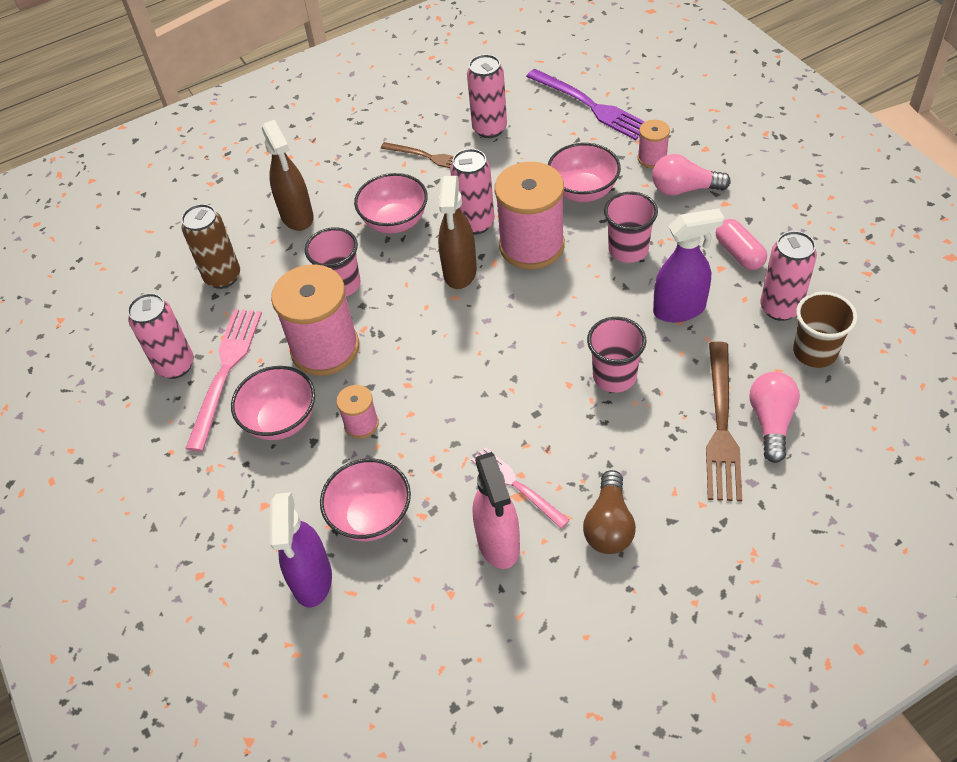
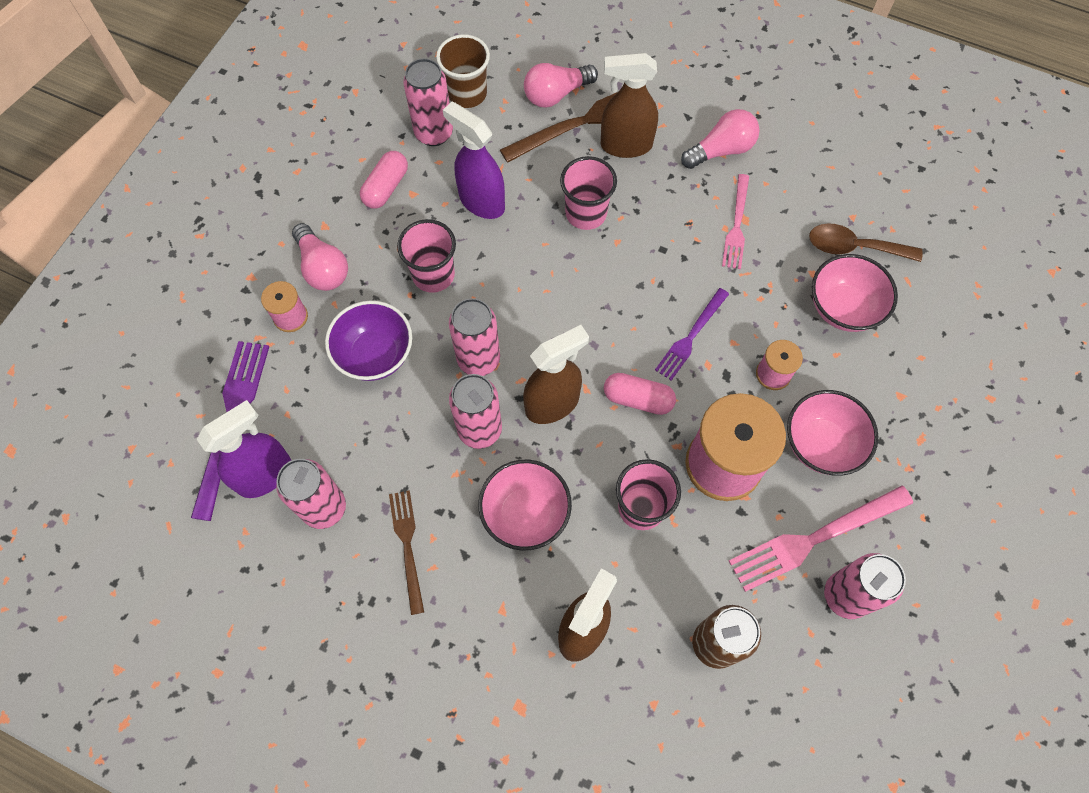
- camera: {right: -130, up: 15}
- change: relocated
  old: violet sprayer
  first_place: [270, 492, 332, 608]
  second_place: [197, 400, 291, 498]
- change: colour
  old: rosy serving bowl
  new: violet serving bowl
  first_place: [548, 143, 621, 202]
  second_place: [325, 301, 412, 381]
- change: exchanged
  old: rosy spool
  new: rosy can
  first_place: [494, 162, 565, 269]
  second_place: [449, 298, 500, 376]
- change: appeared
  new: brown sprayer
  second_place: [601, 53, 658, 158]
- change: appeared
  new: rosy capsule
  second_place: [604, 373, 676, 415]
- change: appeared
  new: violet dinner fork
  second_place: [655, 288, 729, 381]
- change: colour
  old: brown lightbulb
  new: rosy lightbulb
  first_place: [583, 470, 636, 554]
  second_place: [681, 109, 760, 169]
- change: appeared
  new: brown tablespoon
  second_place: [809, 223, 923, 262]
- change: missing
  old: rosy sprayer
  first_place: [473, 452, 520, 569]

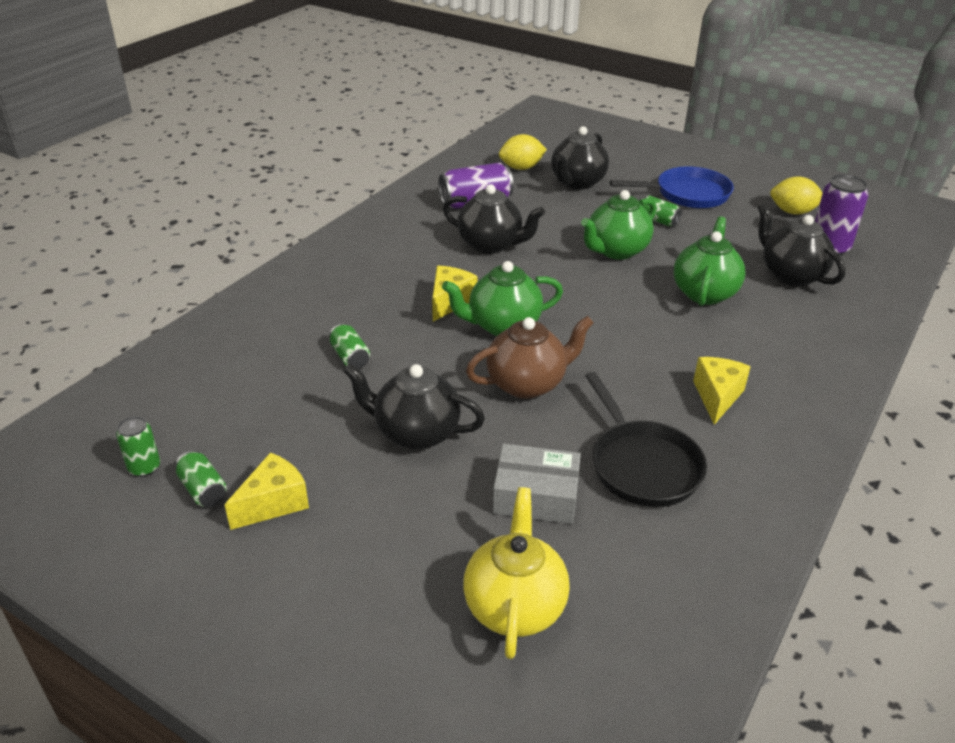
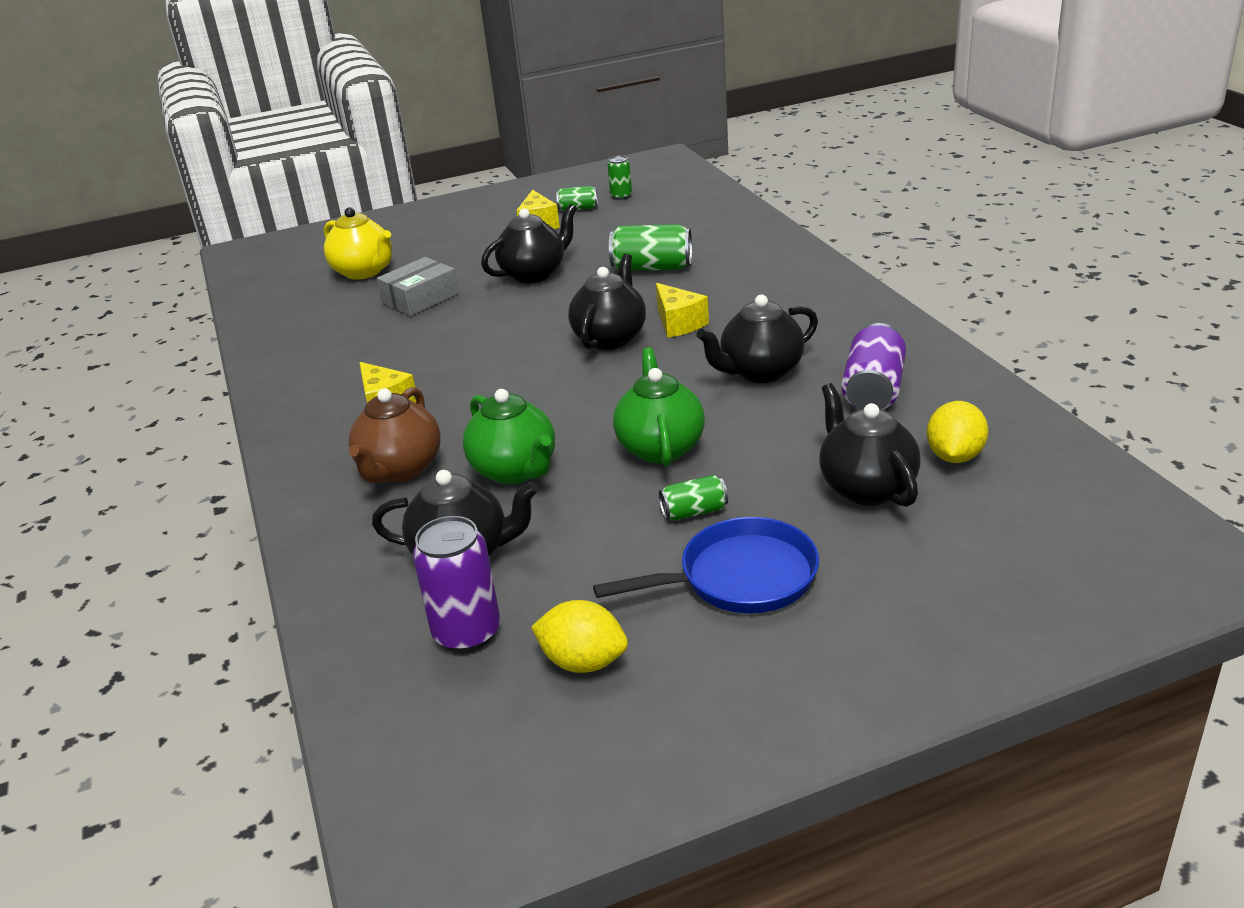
- camera: {right: 130, up: -5}
- change: relocated
  old: brown tea pot
  first_place: [466, 316, 594, 399]
  second_place: [348, 387, 441, 483]
- change: spun
  old: yellow citrus fruit
  first_place: [770, 176, 823, 215]
  second_place: [531, 600, 628, 673]
  degrees: 60
- change: colour
  old: green tea pot
  new: ebony tea pot
  first_place: [442, 261, 563, 336]
  second_place: [568, 254, 646, 350]
- change: spun
  old: royal blue frying pan
  first_place: [610, 166, 734, 208]
  second_place: [593, 517, 819, 613]
  degrees: -135
- change: size
  old: green can
  first_place: [329, 323, 370, 369]
  second_place: [609, 224, 692, 271]
  factor: 1.77
- change: missing
  old: ebony frying pan
  first_place: [585, 372, 707, 507]

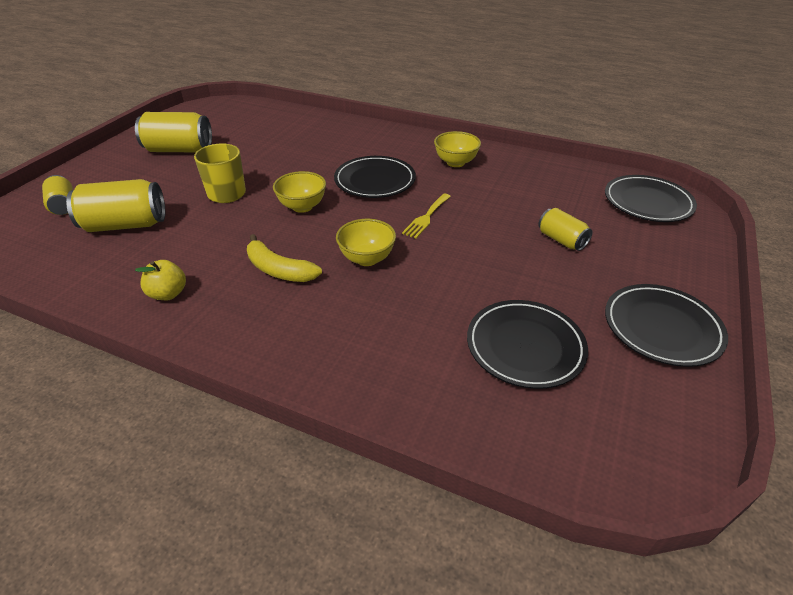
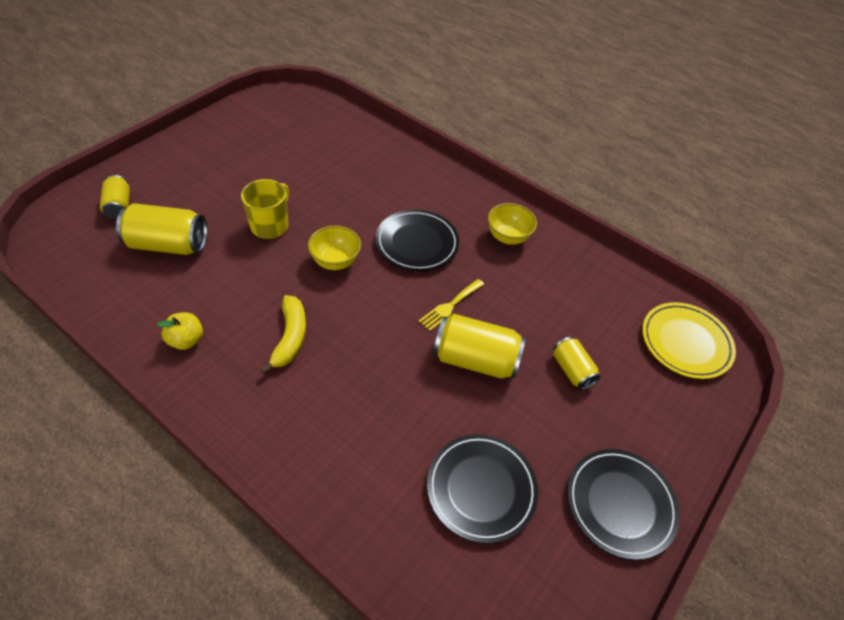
- camera: {right: 10, up: 10}
- change: spun
  old: yellow toy banana
  first_place: [247, 234, 322, 282]
  second_place: [260, 295, 306, 374]
  degrees: -135
- change: relocated
  old: yellow can
  first_place: [135, 112, 212, 152]
  second_place: [433, 314, 526, 378]
- change: colour
  old: ebony flat dish
  new: yellow flat dish
  first_place: [605, 175, 697, 222]
  second_place: [642, 302, 736, 379]
- change: missing
  old: yellow serving bowl
  first_place: [336, 219, 396, 266]

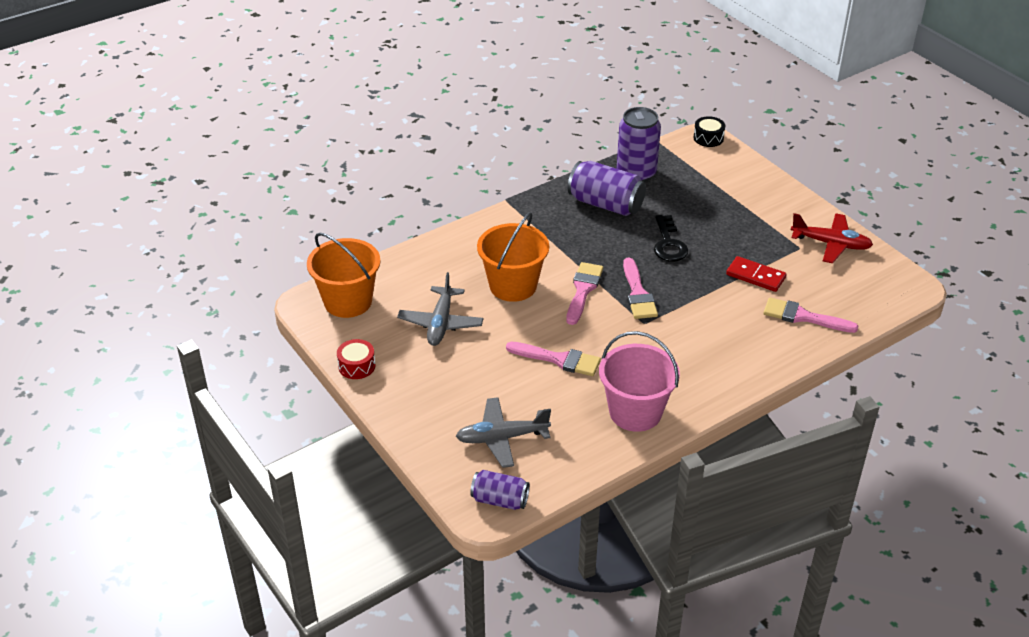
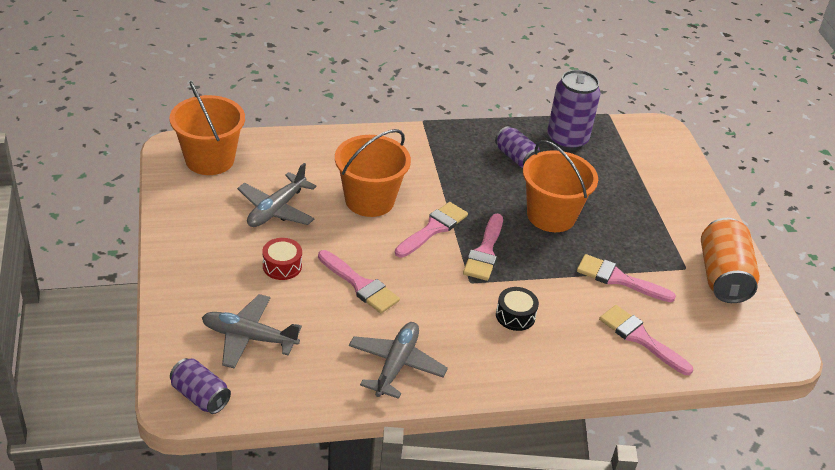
- camera: {right: 20, up: 0}
- change: relocated
  old: red snare drum
  first_place: [337, 339, 376, 379]
  second_place: [262, 238, 302, 280]
- change: exchanged
  old: rosy bucket
  new: gray aeroplane
  first_place: [599, 331, 680, 432]
  second_place: [349, 322, 448, 399]
- change: size
  old: violet can
  first_place: [568, 161, 646, 216]
  second_place: [495, 126, 540, 168]
  factor: 0.6
- change: relocated
  old: ebony snare drum
  first_place: [693, 116, 725, 147]
  second_place: [496, 287, 539, 331]
- change: exchanged
  old: ebony door key
  new: orange-coloured bucket
  first_place: [654, 215, 688, 262]
  second_place: [523, 140, 598, 232]
- change: exchanged
  old: red domino
  new: rosy brush
  first_place: [726, 256, 787, 292]
  second_place: [577, 254, 676, 302]
- change: exchanged
  old: red aeroplane
  new: orange-coloured can
  first_place: [791, 213, 873, 263]
  second_place: [701, 218, 760, 303]

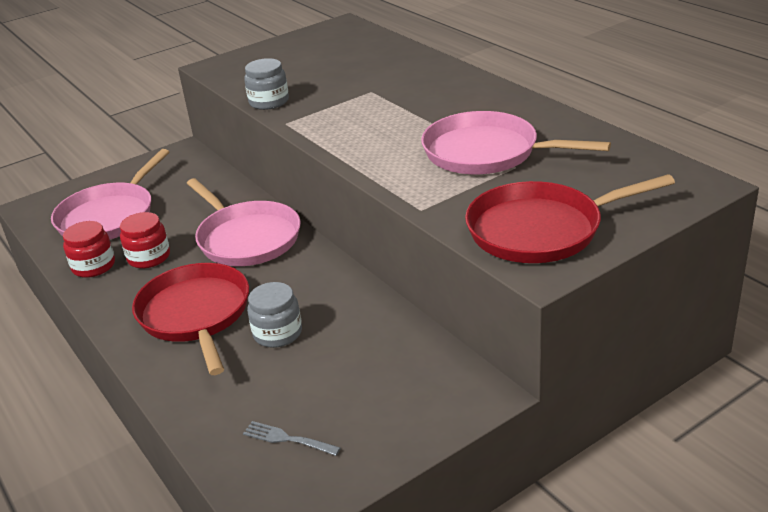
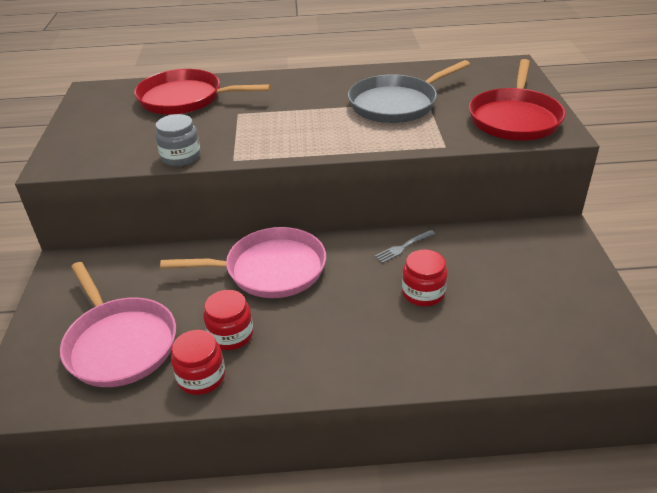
- camera: {right: -60, up: 5}
- change: relocated
  old: red frying pan
  first_place: [132, 263, 249, 375]
  second_place: [134, 69, 271, 115]
- change: colour
  old: rosy frying pan
  new: gray frying pan
  first_place: [421, 111, 611, 174]
  second_place: [348, 60, 470, 123]
- change: relocated
  old: gray dinner fork
  first_place: [243, 421, 341, 456]
  second_place: [374, 230, 435, 263]
- change: colour
  old: gray preserve jar
  new: red preserve jar
  first_place: [247, 282, 302, 348]
  second_place: [402, 250, 447, 306]

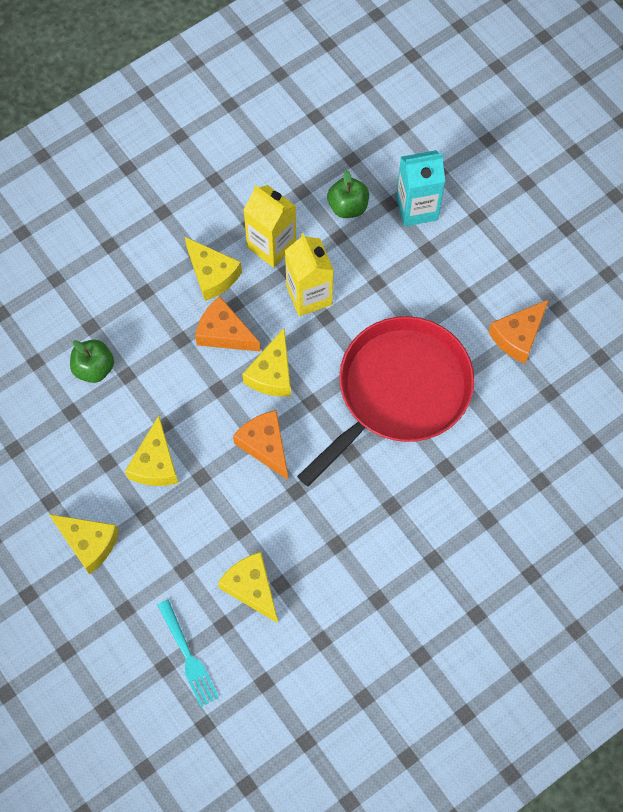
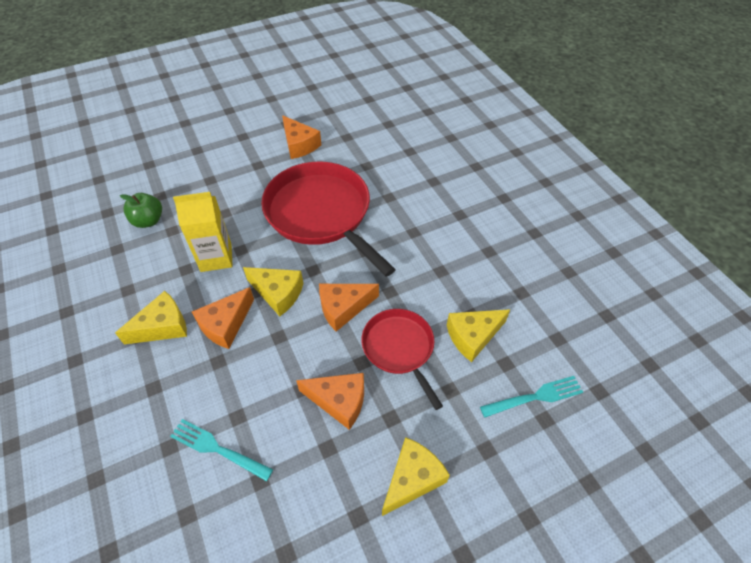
- camera: {right: -80, up: -15}
- change: exchanged
  old: green toy apple
  new: turquoise dinner fork
  first_place: [70, 340, 114, 383]
  second_place: [170, 419, 273, 481]
- change: colour
  old: yellow cheese wedge
  new: orange-coloured cheese wedge
  first_place: [125, 416, 178, 486]
  second_place: [296, 373, 364, 430]
- change: appeared
  new: red frying pan
  second_place: [362, 309, 443, 410]
- change: missing
  old: yellow juice carton
  first_place: [244, 185, 296, 268]
- change: missing
  old: turquoise juice carton
  first_place: [396, 150, 445, 226]

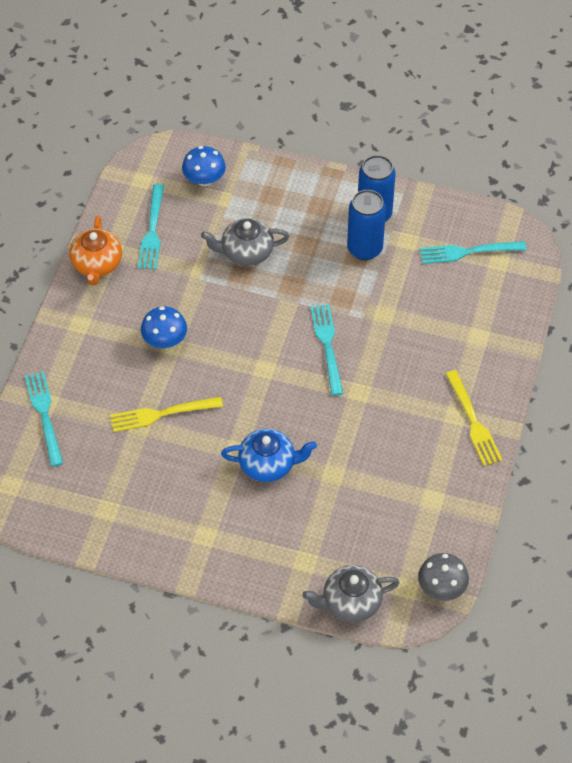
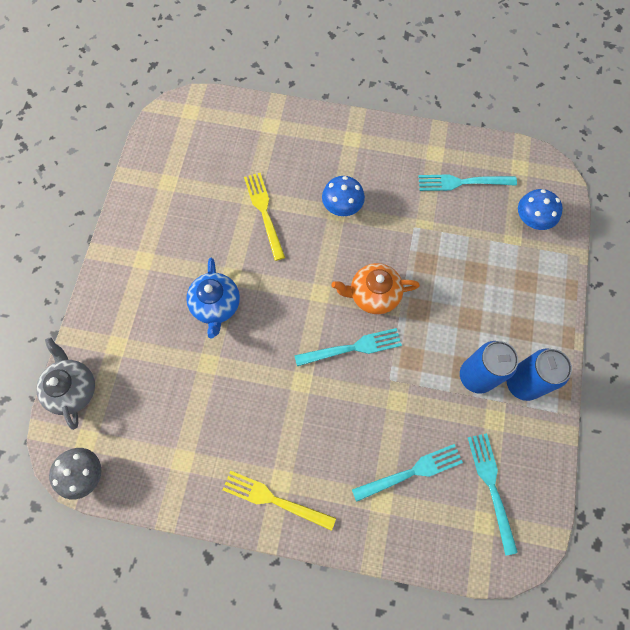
- camera: {right: 85, up: 15}
- change: spun
  old: yellow dinner fork
  first_place: [446, 370, 502, 466]
  second_place: [223, 471, 336, 531]
  degrees: 45
- change: relocated
  old: orange-coloured tea pot
  first_place: [69, 216, 122, 285]
  second_place: [331, 263, 420, 314]
- change: relocated
  old: turquoise dinner fork
  first_place: [25, 371, 63, 467]
  second_place: [352, 444, 463, 502]
- change: missing
  old: gray tea pot
  first_place: [201, 218, 290, 266]

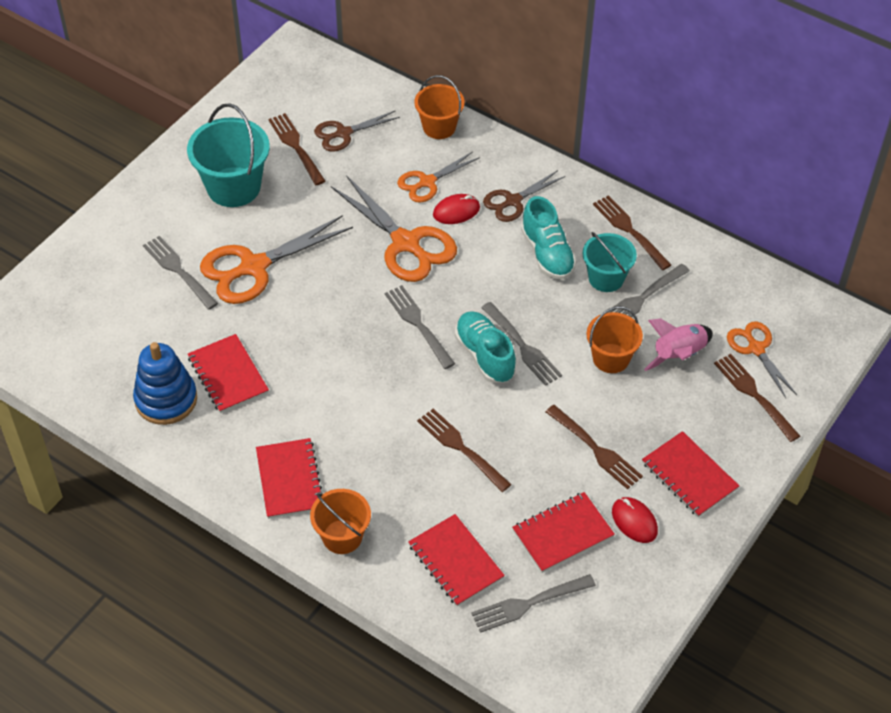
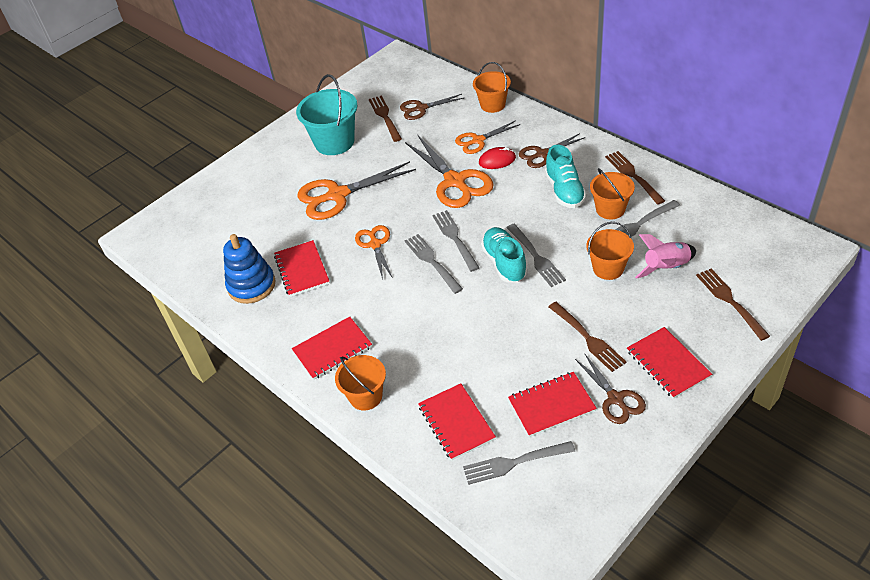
- camera: {right: 15, up: -5}
- change: spun
  old: red notepad
  first_place: [256, 438, 323, 519]
  second_place: [292, 317, 372, 380]
  degrees: 60
- change: relocated
  old: orange-coloured shears
  first_place: [727, 322, 797, 398]
  second_place: [355, 225, 392, 280]
- change: relocated
  old: gray dinner fork
  first_place: [143, 236, 218, 310]
  second_place: [405, 234, 463, 294]
- change: exchanged
  old: red mouse
  new: brown shears
  first_place: [612, 497, 658, 543]
  second_place: [575, 353, 646, 424]
- change: colour
  old: turquoise bucket
  new: orange-coloured bucket
  first_place: [582, 232, 637, 292]
  second_place: [590, 168, 635, 219]
- change: missing
  old: brown dinner fork
  first_place: [417, 409, 512, 492]

